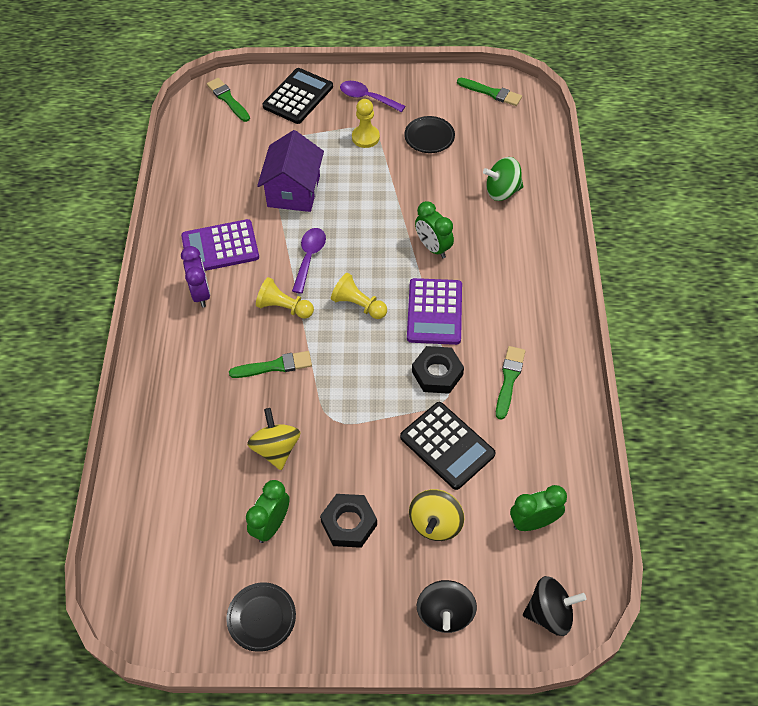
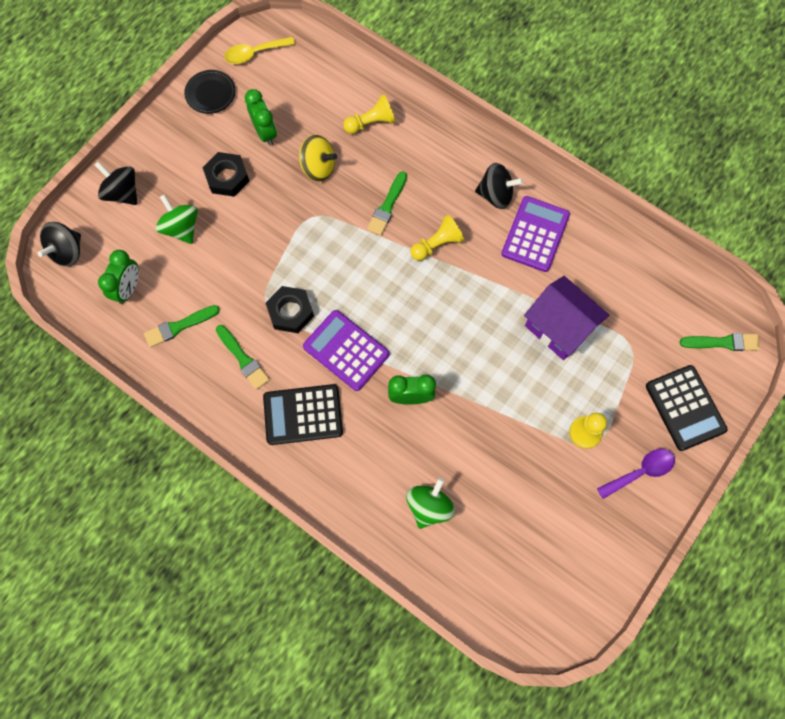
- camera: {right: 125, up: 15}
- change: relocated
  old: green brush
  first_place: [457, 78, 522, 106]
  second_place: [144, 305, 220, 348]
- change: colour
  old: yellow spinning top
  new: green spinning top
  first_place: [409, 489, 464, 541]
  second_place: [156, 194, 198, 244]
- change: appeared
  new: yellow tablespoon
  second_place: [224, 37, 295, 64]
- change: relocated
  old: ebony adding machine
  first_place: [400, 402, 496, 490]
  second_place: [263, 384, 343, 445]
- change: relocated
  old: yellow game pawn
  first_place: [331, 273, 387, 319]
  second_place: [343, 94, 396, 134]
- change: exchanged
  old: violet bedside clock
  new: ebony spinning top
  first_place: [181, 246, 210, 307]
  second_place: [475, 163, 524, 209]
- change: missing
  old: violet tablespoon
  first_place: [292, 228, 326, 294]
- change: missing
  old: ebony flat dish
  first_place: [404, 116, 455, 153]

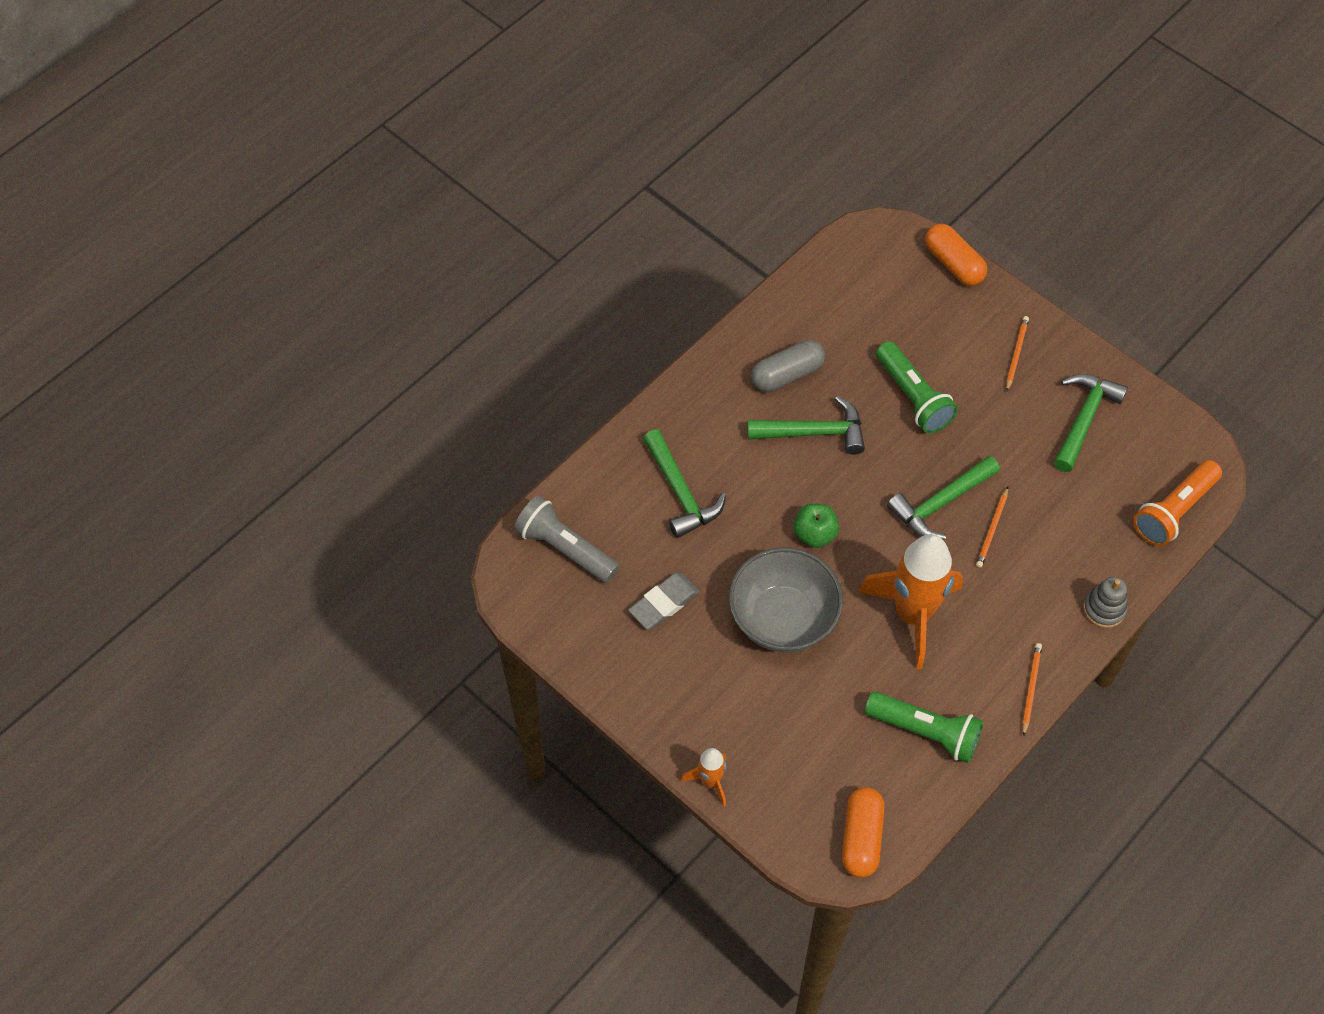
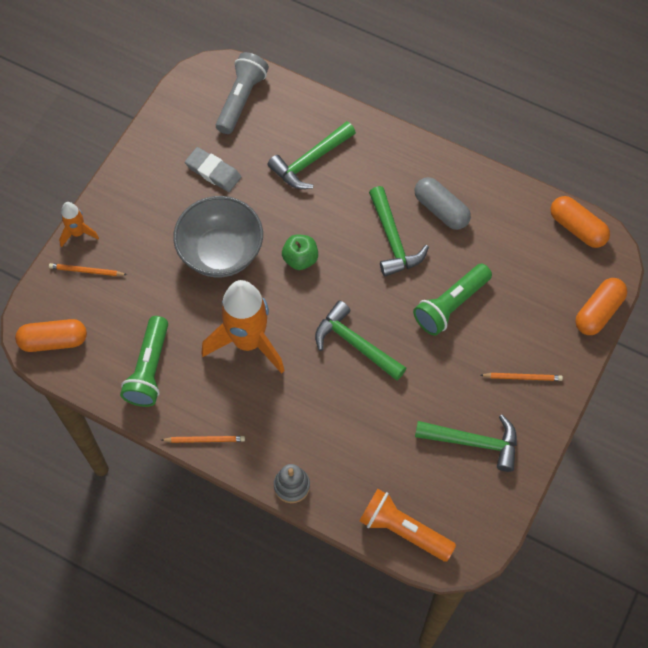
- camera: {right: 75, up: 5}
- change: relocated
  old: orange-coloured lead pencil
  first_place: [976, 487, 1008, 568]
  second_place: [49, 263, 127, 276]
- change: appeared
  new: orange-coloured capsule
  second_place: [551, 196, 610, 248]

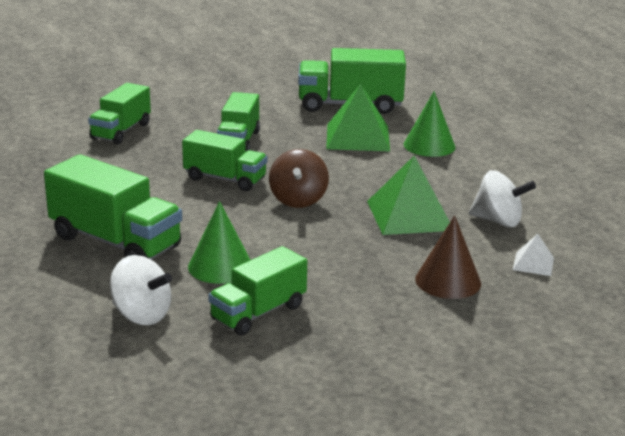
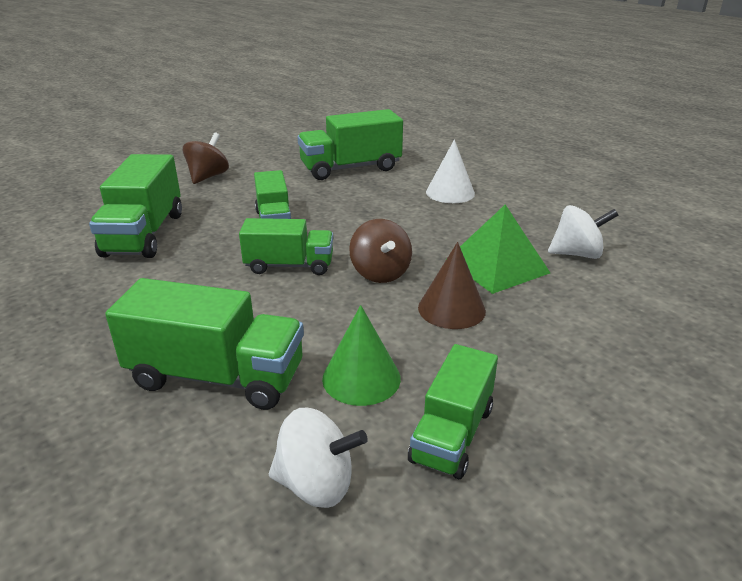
- camera: {right: -20, up: 5}
- change: size
  old: green lorry
  first_place: [88, 83, 151, 144]
  second_place: [89, 154, 182, 258]
  factor: 1.51
- change: appeared
  new: brown spinning top
  second_place: [183, 132, 229, 184]
- change: relocated
  old: brown solid cone
  first_place: [415, 215, 481, 299]
  second_place: [418, 242, 486, 329]
- change: colour
  old: green solid cone
  new: snow-white solid cone
  first_place: [404, 91, 455, 157]
  second_place: [426, 139, 475, 203]
- change: missing
  old: green pyramid shape
  first_place: [326, 84, 390, 151]
- change: missing
  old: snow-white pyramid shape
  first_place: [513, 234, 554, 276]

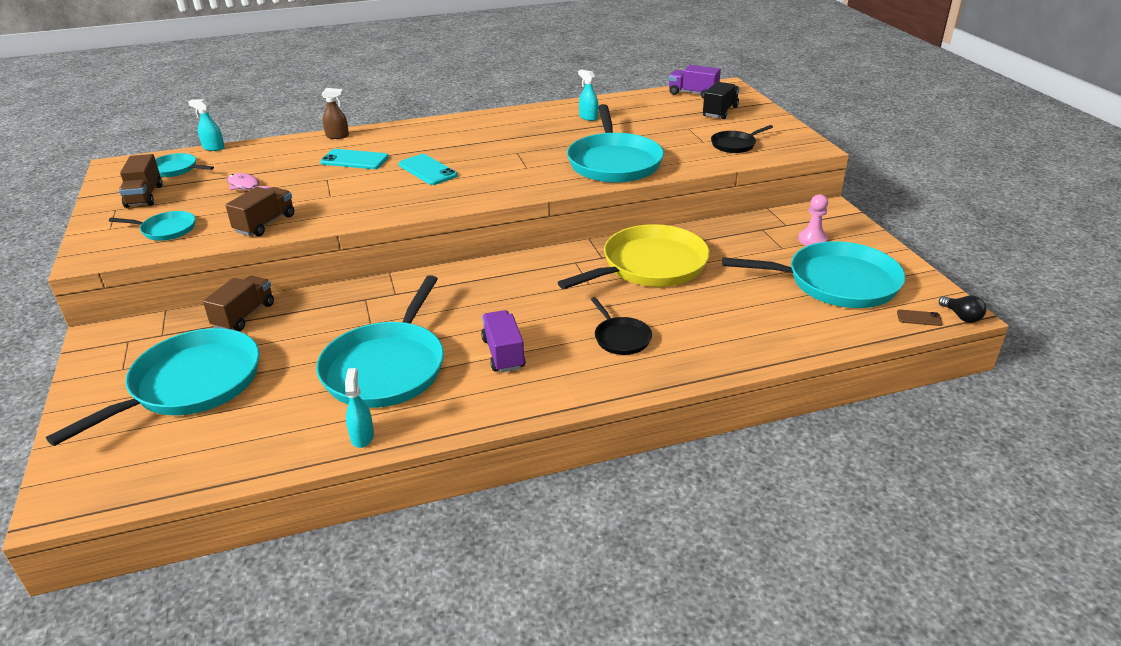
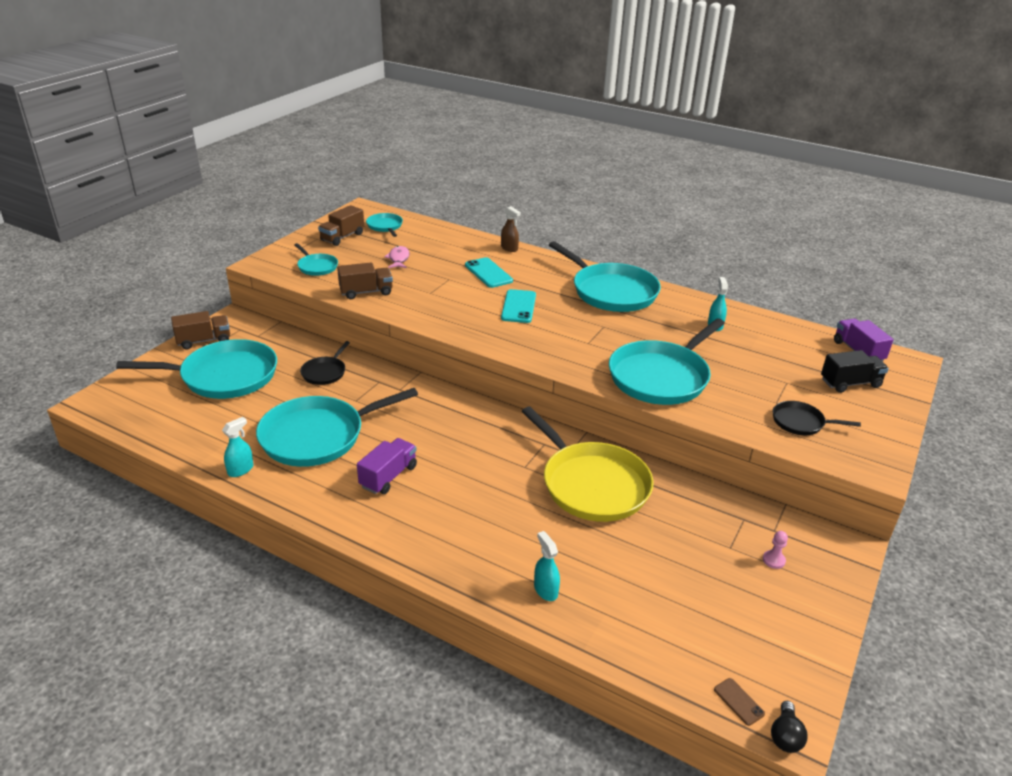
- camera: {right: 45, up: 0}
- change: relocated
  old: brown lorry
  first_place: [203, 276, 274, 331]
  second_place: [171, 311, 230, 349]
- change: relocated
  old: ebony frying pan
  first_place: [591, 297, 652, 355]
  second_place: [300, 341, 350, 385]
- change: spun
  old: yellow frying pan
  first_place: [558, 224, 710, 289]
  second_place: [522, 407, 654, 522]
  degrees: 45
- change: relocated
  old: turquoise sprayer
  first_place: [188, 99, 225, 151]
  second_place: [534, 531, 560, 601]
- change: relocated
  old: turquoise frying pan
  first_place: [722, 241, 905, 308]
  second_place: [549, 241, 661, 312]
- change: size
  old: rosy game pawn
  first_place: [798, 194, 828, 246]
  second_place: [763, 531, 788, 569]
  factor: 0.66

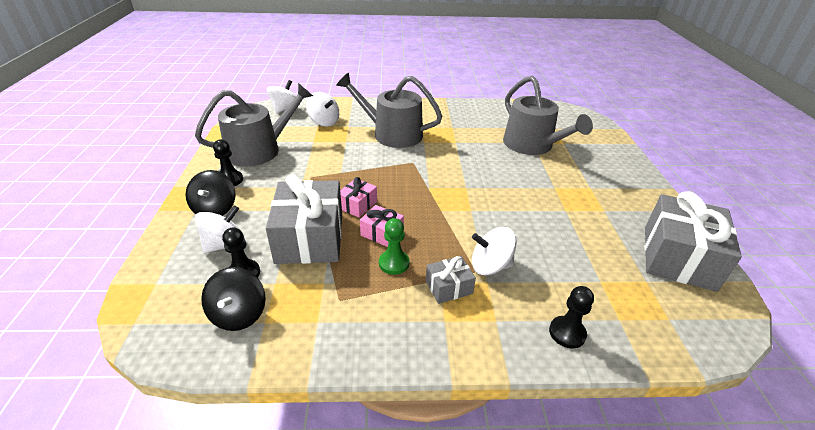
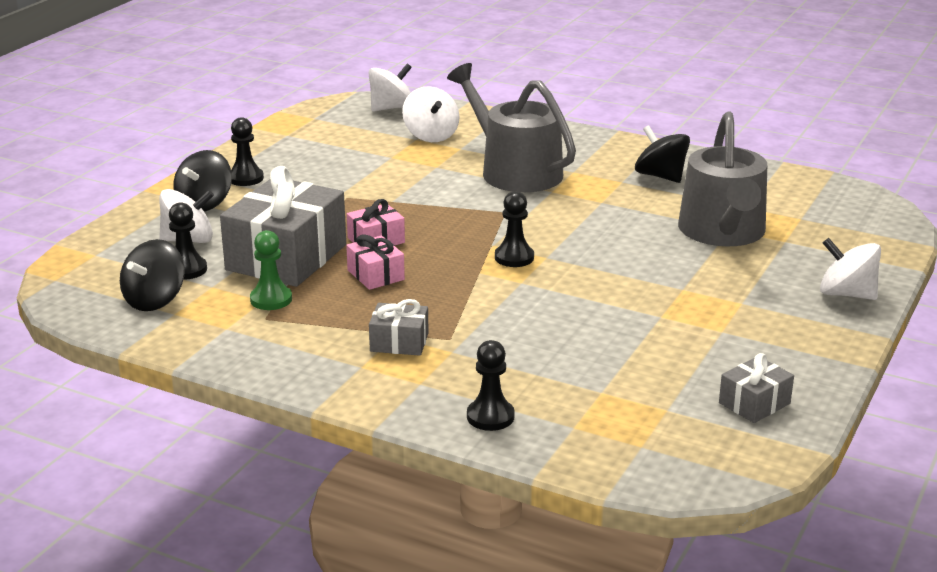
- camera: {right: 30, up: -10}
- change: relocated
  old: green game pawn
  first_place: [379, 218, 409, 275]
  second_place: [250, 230, 292, 310]
- change: appeared
  new: ebony game pawn
  second_place: [495, 191, 534, 267]
- change: appeared
  new: ebony spinning top
  second_place: [635, 125, 690, 183]
- change: size
  old: gray gift
  first_place: [645, 191, 742, 292]
  second_place: [719, 353, 794, 423]
  factor: 0.47
- change: relocated
  old: snow-white spinning top
  first_place: [472, 227, 517, 275]
  second_place: [820, 238, 881, 300]
- change: missing
  old: gray watering pot
  first_place: [195, 83, 313, 166]

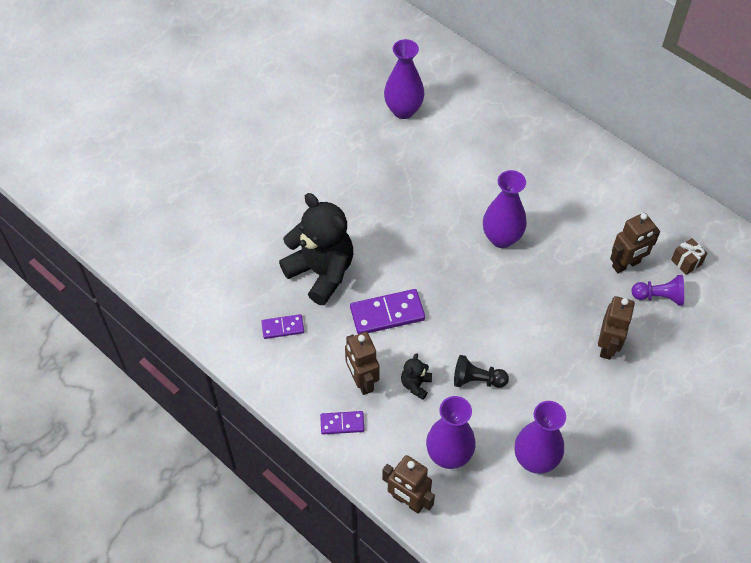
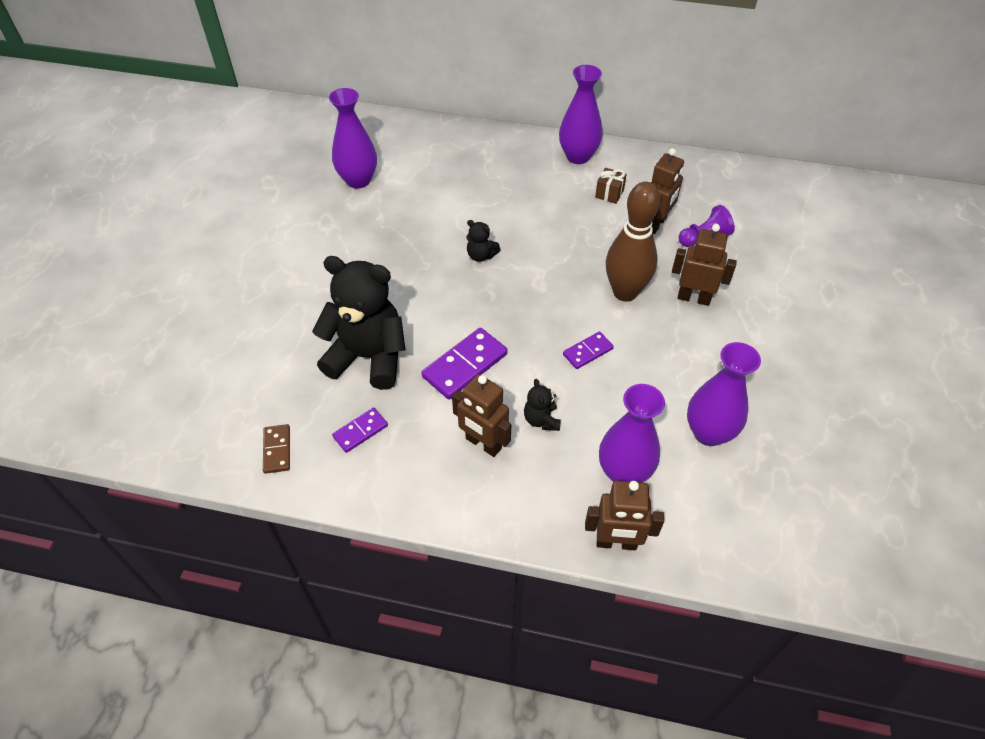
- camera: {right: -30, up: -5}
- change: appeared
  new: brown domino
  second_place: [263, 424, 290, 474]
- change: appeared
  new: ebony stuffed bear
  second_place: [466, 220, 500, 262]
- change: relocated
  old: violet tall vase
  first_place: [483, 170, 527, 248]
  second_place: [559, 65, 602, 164]
- change: relocated
  old: violet domino
  first_place: [320, 411, 364, 435]
  second_place: [563, 332, 614, 369]
- change: relocated
  old: brown gift
  first_place: [671, 238, 708, 275]
  second_place: [595, 168, 627, 204]
- change: appeared
  new: brown bowling pin
  second_place: [606, 182, 661, 302]
- change: spun
  old: brown robot
  first_place: [598, 296, 635, 360]
  second_place: [672, 224, 737, 306]
  degrees: -60
- change: missing
  old: ebony game pawn
  first_place: [454, 355, 509, 388]

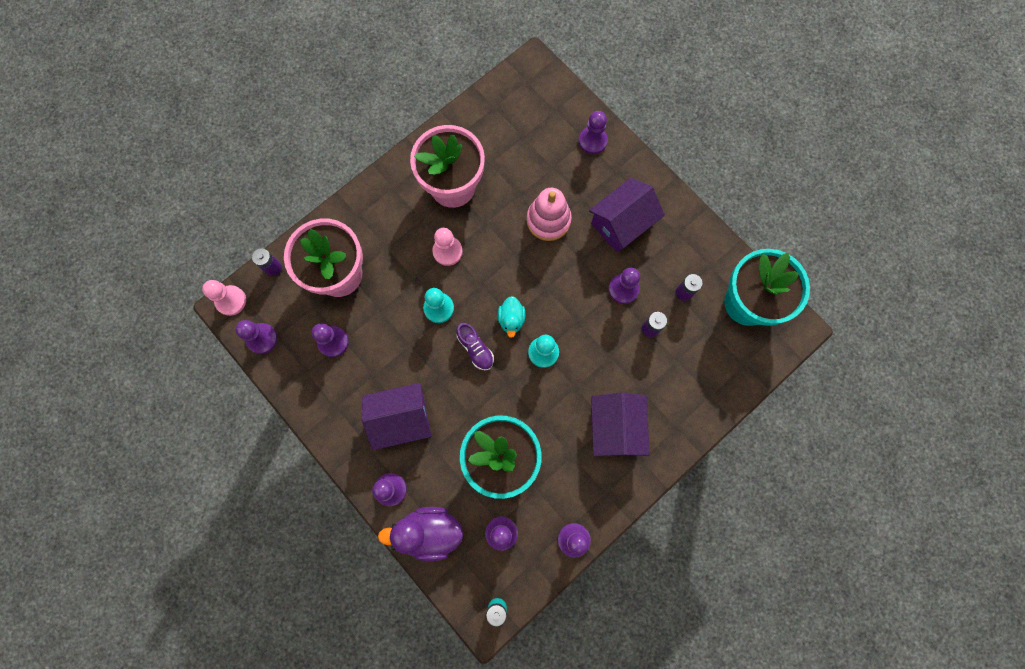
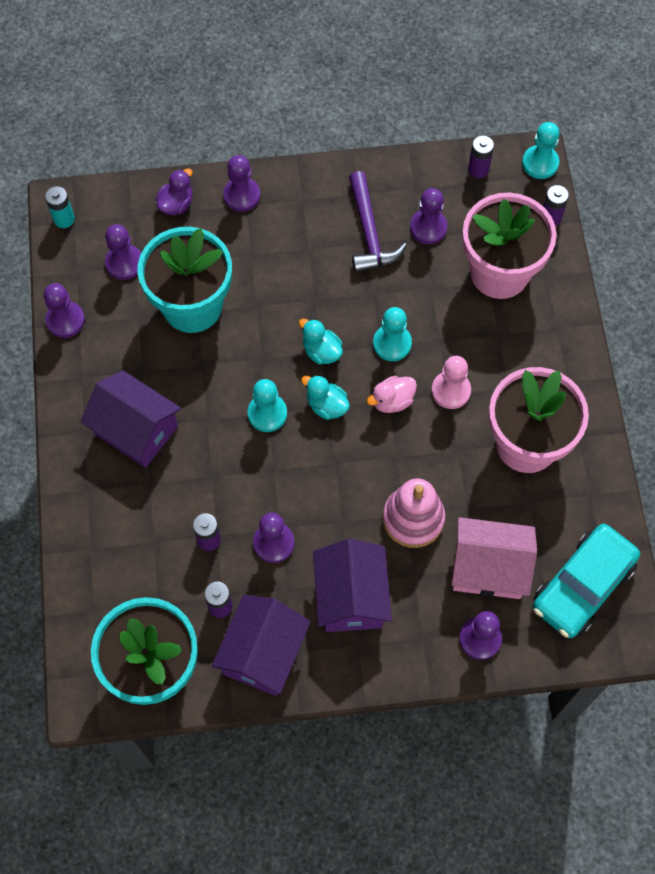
- camera: {right: 125, up: -10}
- change: size
  old: violet rubber duck
  first_place: [378, 507, 463, 561]
  second_place: [155, 168, 192, 215]
  factor: 0.57
- change: relocated
  old: violet house
  first_place: [362, 383, 431, 450]
  second_place: [212, 595, 311, 696]
- change: exchanged
  old: violet shoe
  new: turquoise rubber duck
  first_place: [456, 323, 494, 370]
  second_place: [299, 319, 343, 364]
- change: appeared
  new: violet hammer
  second_place: [349, 171, 407, 273]
- change: appeared
  new: rosy rubber duck
  second_place: [367, 376, 417, 413]
- change: appeared
  new: rosy house
  second_place: [451, 517, 537, 599]
- change: exchanged
  old: violet game pawn
  new: violet AA battery
  first_place: [235, 320, 278, 354]
  second_place: [468, 136, 494, 178]
- change: colour
  old: rosy game pawn
  new: turquoise game pawn
  first_place: [202, 280, 246, 316]
  second_place: [522, 122, 559, 179]
- change: appeared
  new: turquoise automobile
  second_place: [533, 524, 640, 638]

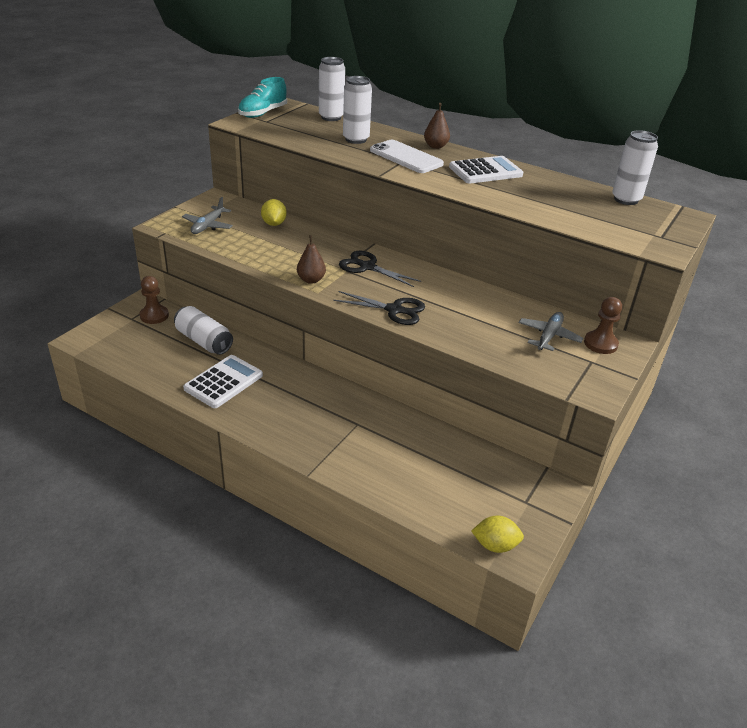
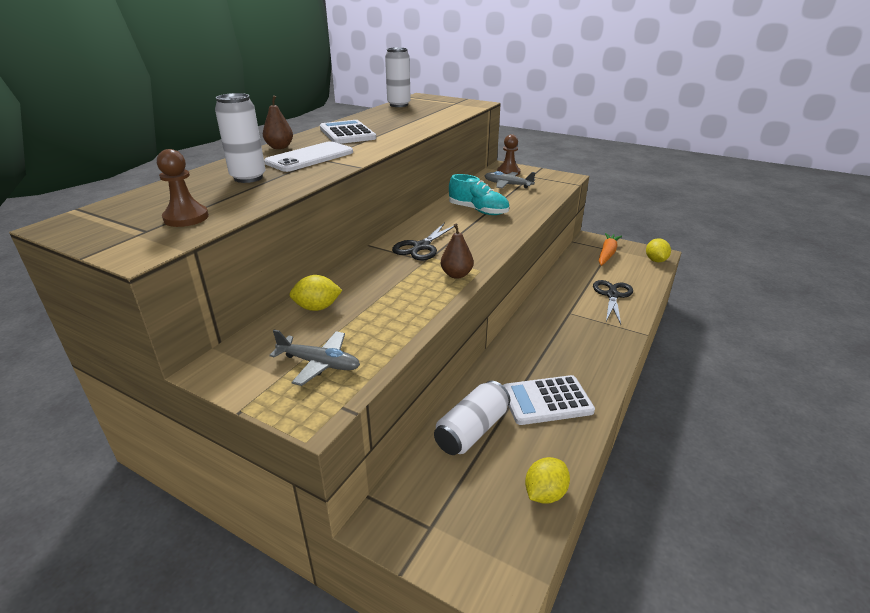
- camera: {right: -90, up: -5}
- change: relocated
  old: brown game pawn
  first_place: [140, 276, 169, 324]
  second_place: [157, 149, 209, 227]
- change: relocated
  old: turquoise shoe
  first_place: [238, 77, 287, 118]
  second_place: [449, 174, 509, 215]
- change: spun
  old: snow-white adding machine
  first_place: [183, 355, 263, 408]
  second_place: [503, 375, 595, 425]
  degrees: -45
- change: appeared
  new: yellow citrus fruit
  second_place: [525, 457, 570, 504]
- change: relocated
  old: ebony shears
  first_place: [333, 291, 425, 325]
  second_place: [593, 280, 633, 325]
- change: appeared
  new: orange-coloured root vegetable
  second_place: [599, 233, 622, 266]
- change: missing
  old: snow-white can
  first_place: [319, 57, 345, 121]

